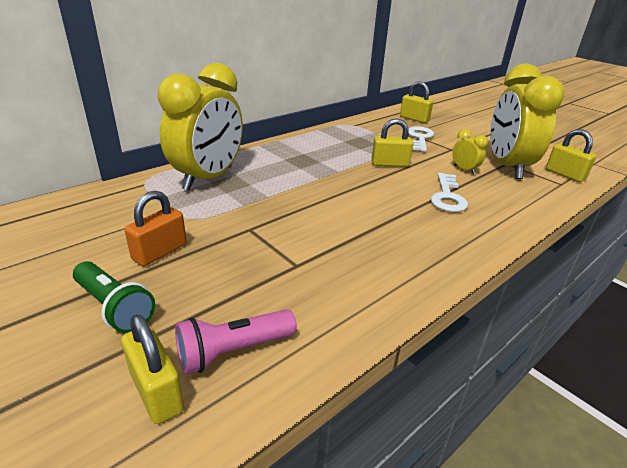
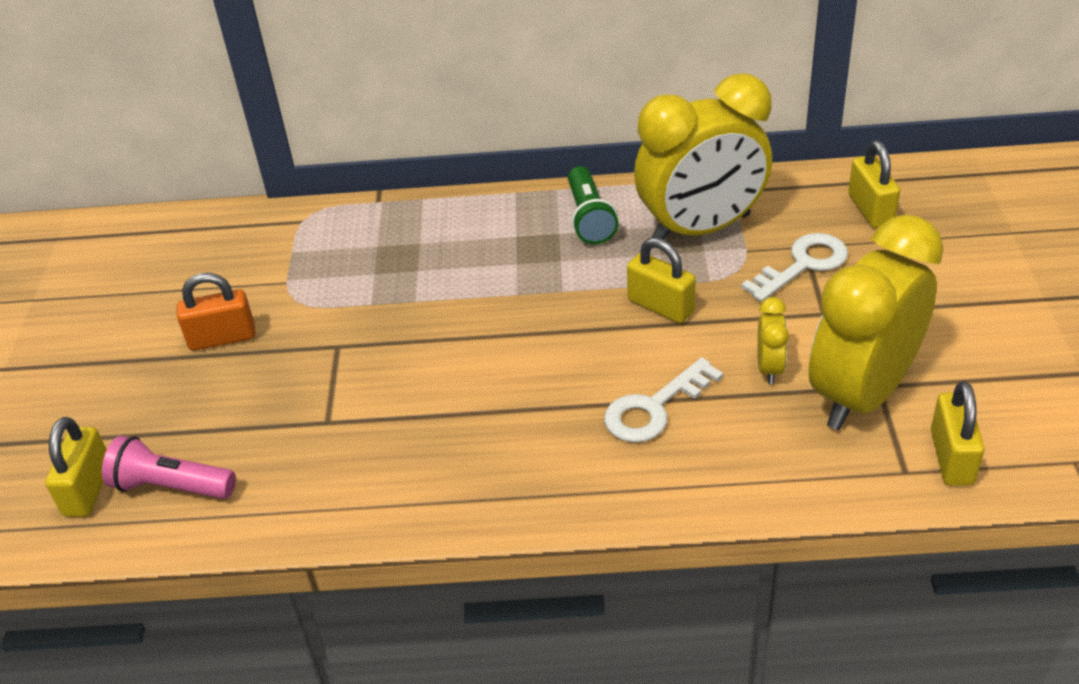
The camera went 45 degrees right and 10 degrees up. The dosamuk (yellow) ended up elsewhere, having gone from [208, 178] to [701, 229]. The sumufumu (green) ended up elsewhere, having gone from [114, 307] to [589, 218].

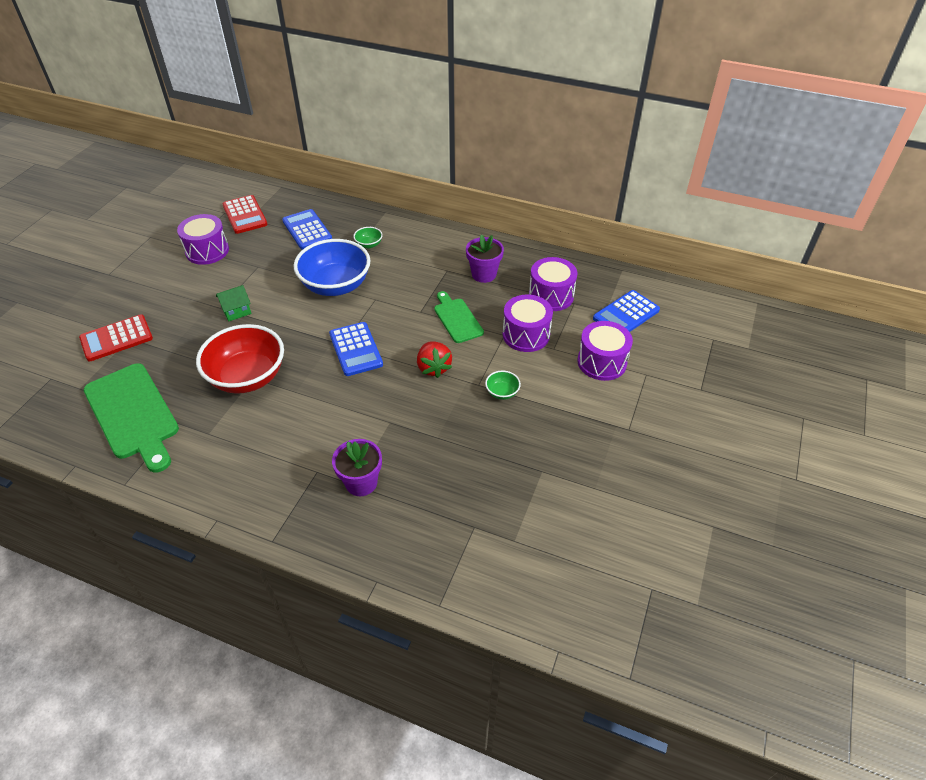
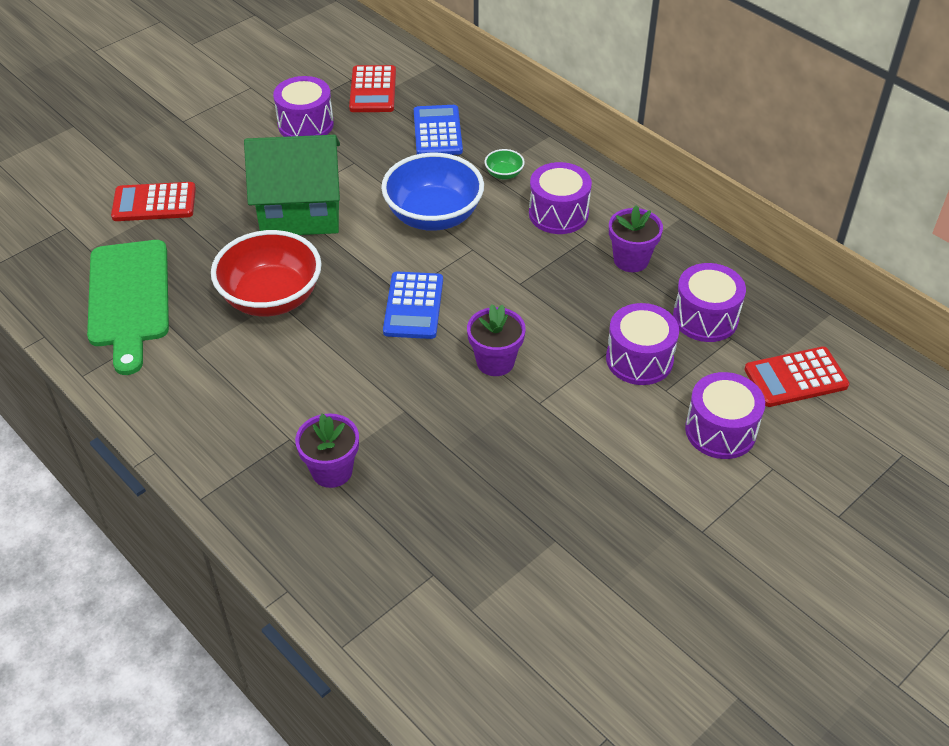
The camera went 25 degrees right and 0 degrees up. The size of the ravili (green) at [236, 311] changed by a factor of 2.48. What was the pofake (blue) at [626, 314] turned into the pofake (red) at [795, 378]. The second view lost the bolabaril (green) at [457, 318]. Where the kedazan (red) stood at [433, 368], the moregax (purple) came to stand at [495, 362]. The second view lost the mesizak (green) at [502, 392]. The second view gained the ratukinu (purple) at [558, 214].

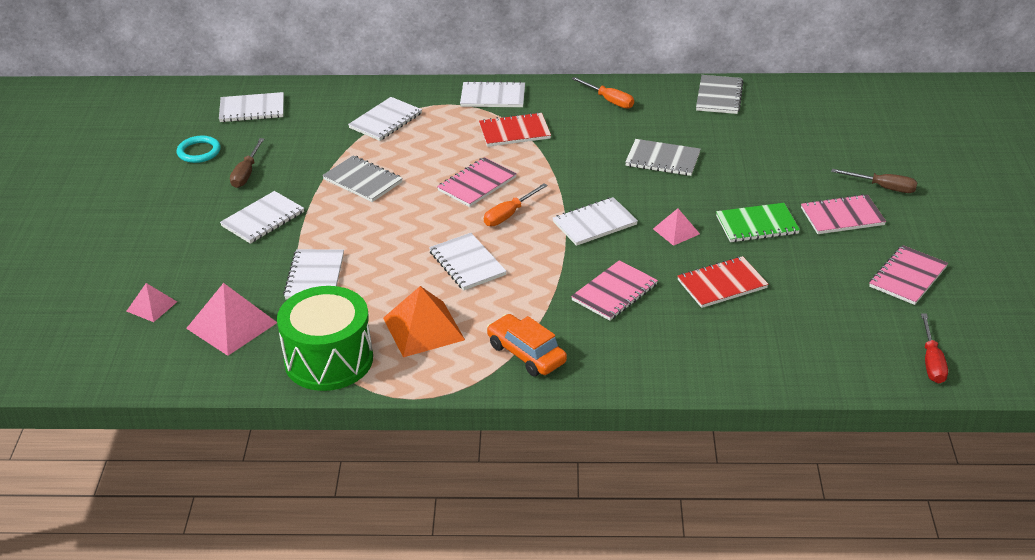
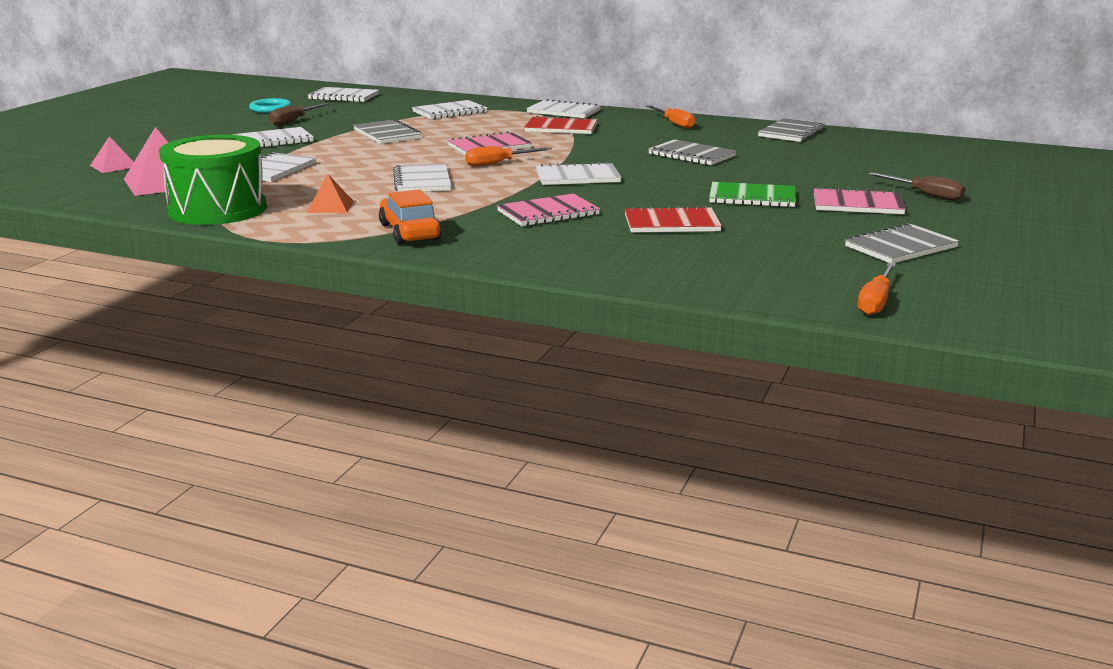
The camera went 20 degrees right and 15 degrees down. The second view lost the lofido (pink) at [676, 231]. What was the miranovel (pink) at [908, 277] turned into the miranovel (grey) at [901, 247]. The size of the lofido (orange) at [423, 328] changed by a factor of 0.57. What was the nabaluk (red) at [931, 362] turned into the nabaluk (orange) at [875, 302].

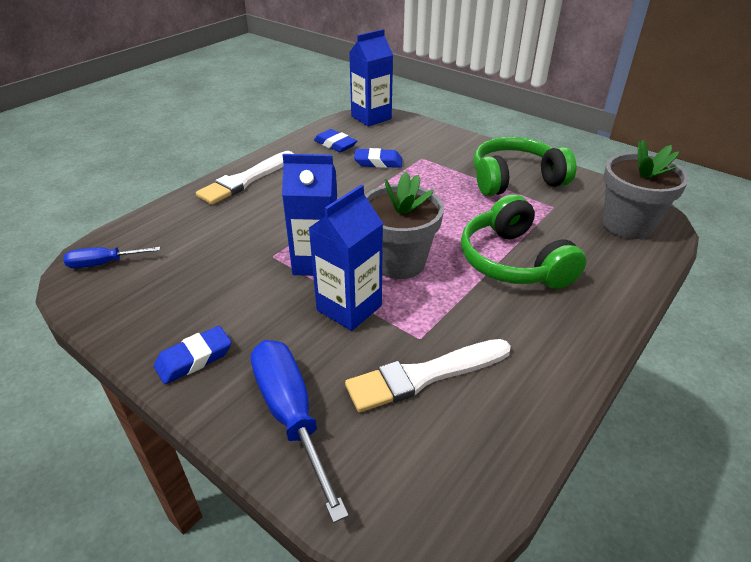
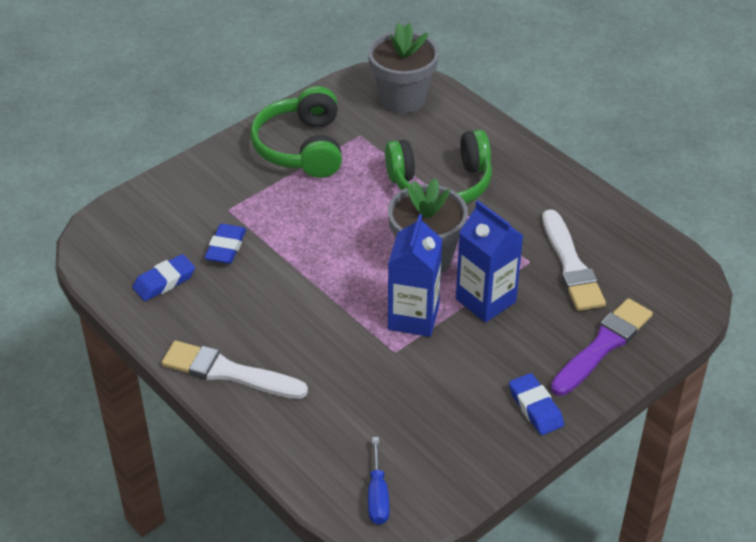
The camera went 80 degrees left and 5 degrees up. The second view lost the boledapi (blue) at [371, 117]. The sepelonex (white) at [246, 180] ended up facing another way, 150 degrees clockwise from before. Where the nabaluk (blue) stood at [291, 415], the sepelonex (purple) came to stand at [603, 346].

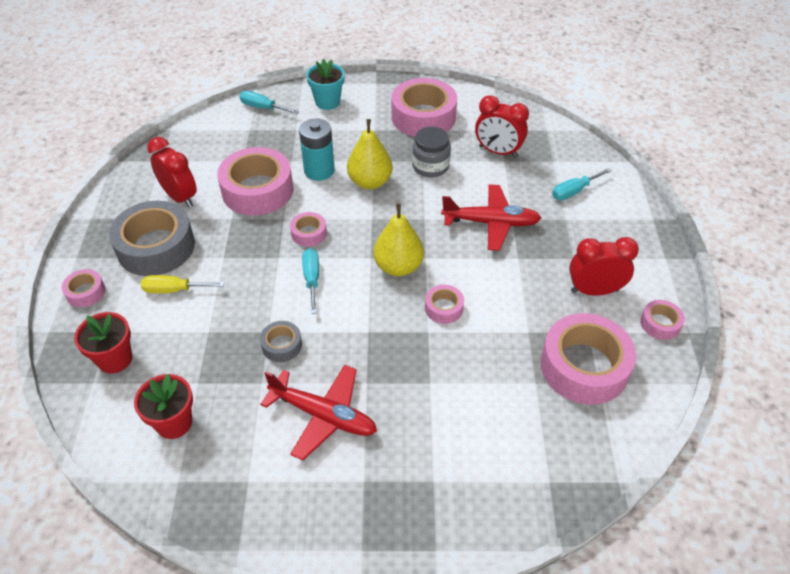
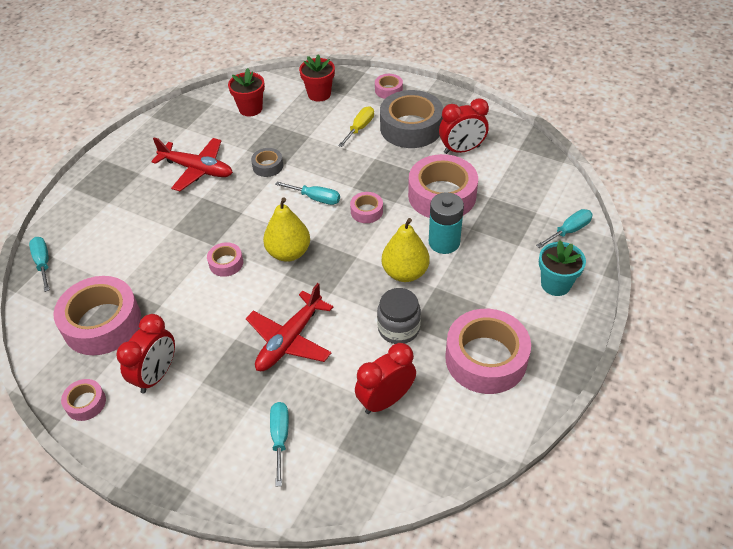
The camera went 120 degrees right and 0 degrees up. The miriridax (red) at [323, 415] ended up facing another way, 120 degrees counterclockwise from before. The second view gained the nabaluk (turquoise) at [43, 263].

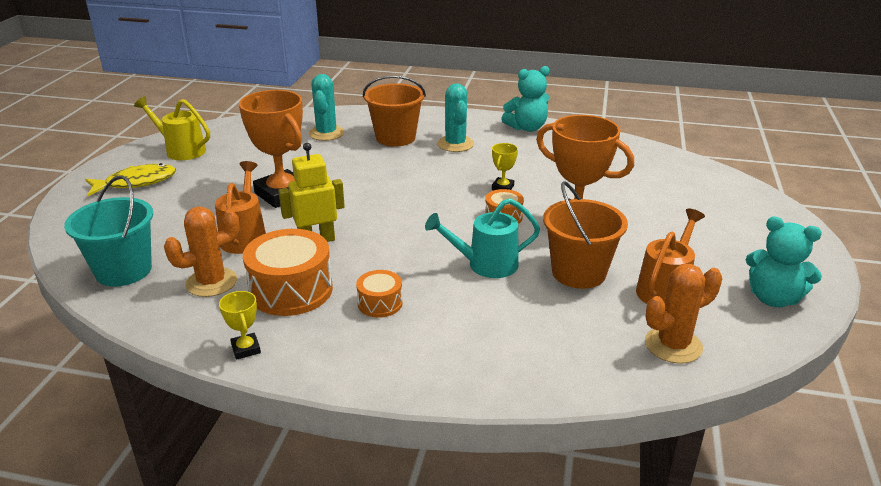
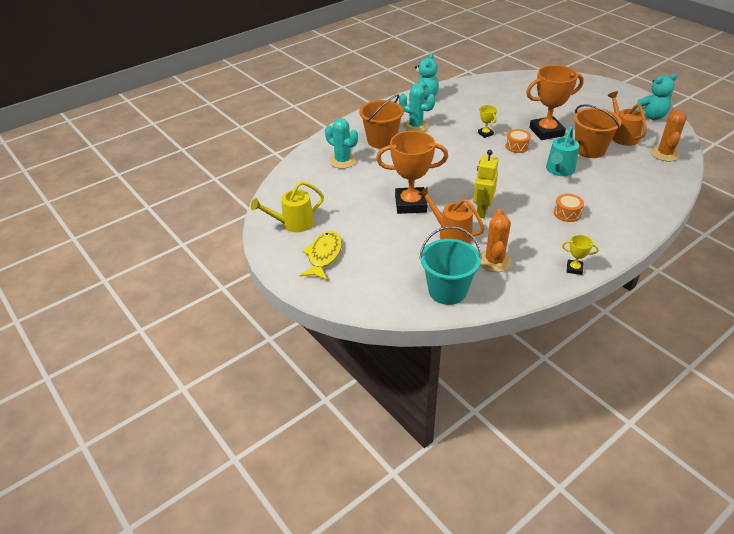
The camera went 50 degrees left and 10 degrees up. The second view lost the ratukinu (orange) at [291, 290].

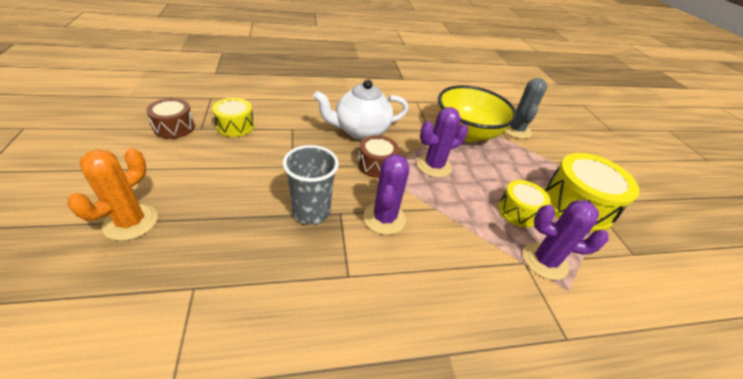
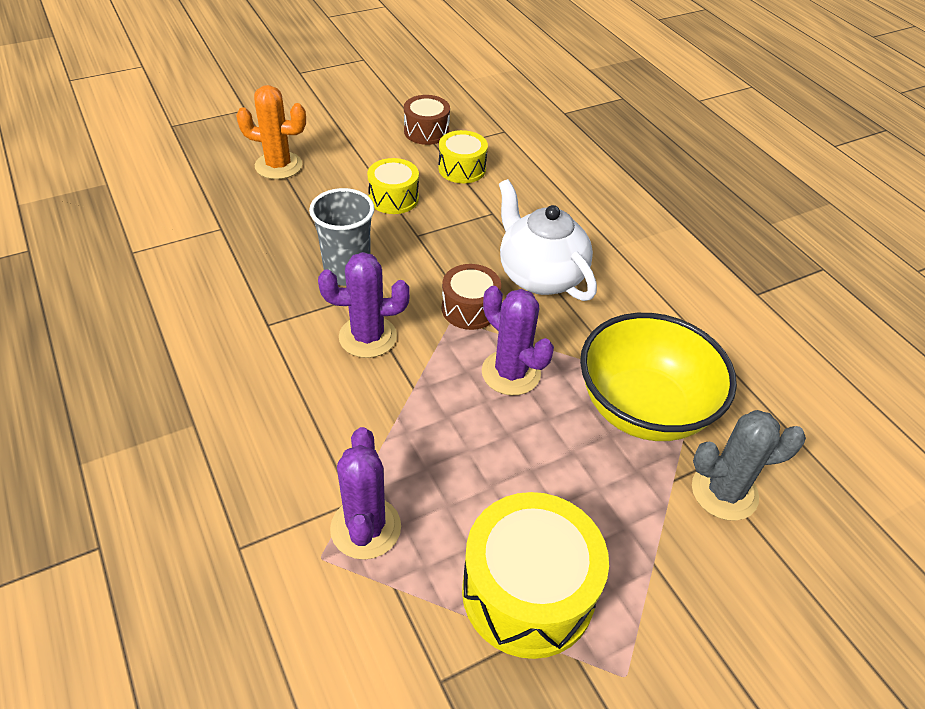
The camera went 75 degrees right and 5 degrees up. The ratukinu (yellow) ended up elsewhere, having gone from [518, 212] to [393, 198].

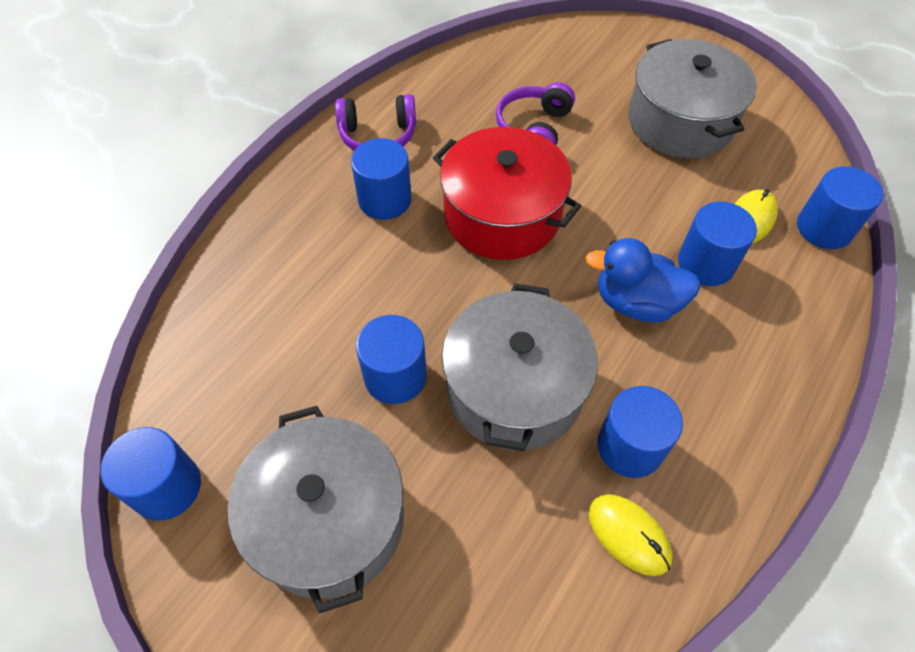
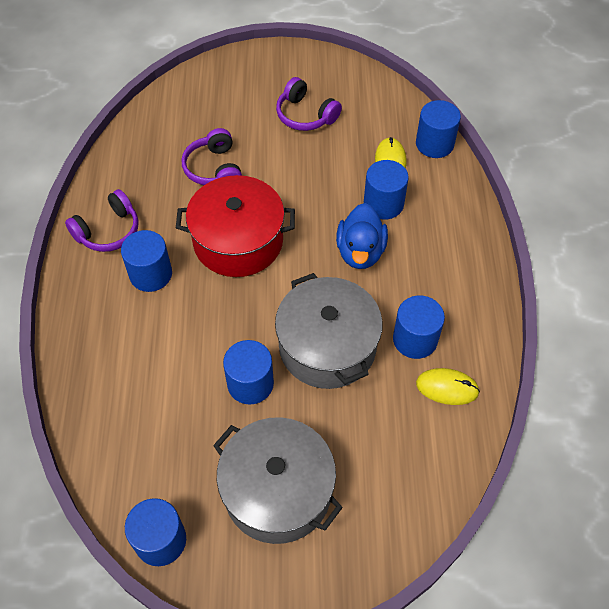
The camera went 35 degrees left and 0 degrees up. Where the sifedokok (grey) stood at [680, 121], the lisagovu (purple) came to stand at [305, 115]. The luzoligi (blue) at [636, 302] ended up facing another way, 60 degrees counterclockwise from before.

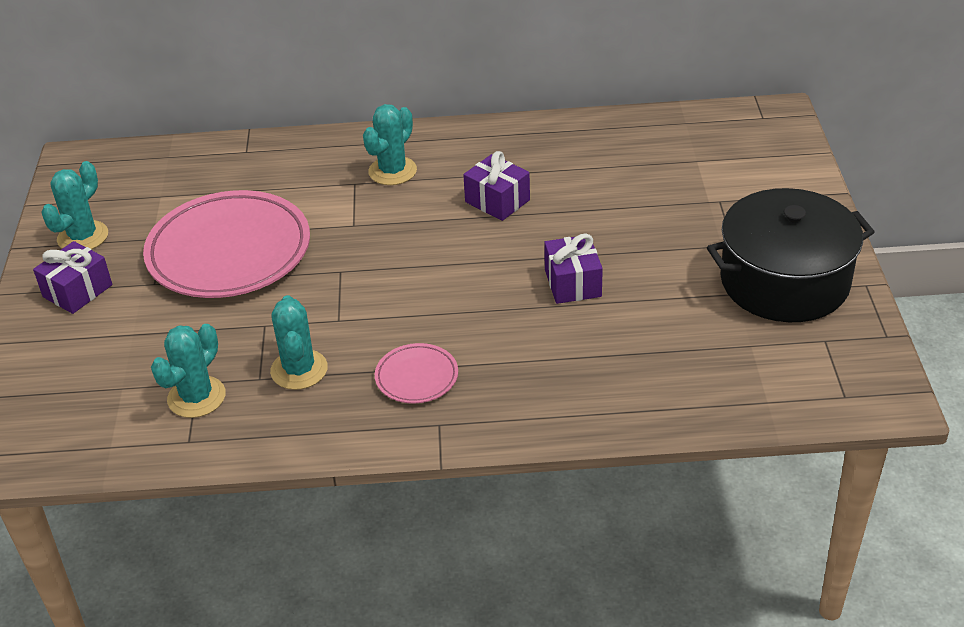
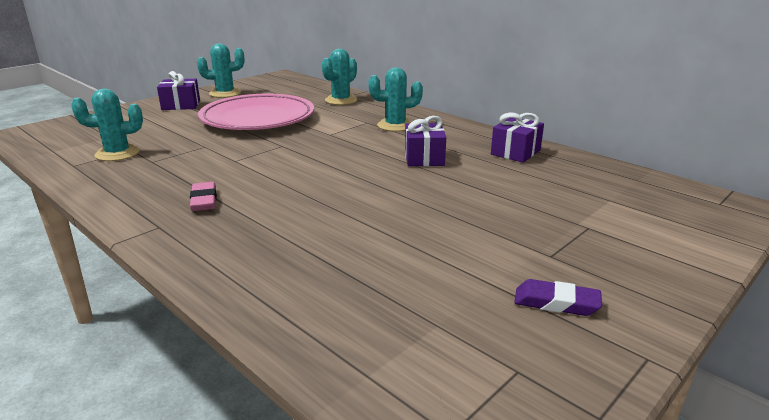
The camera went 45 degrees right and 15 degrees down. Where the sifedokok (black) stood at [784, 281], the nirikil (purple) came to stand at [556, 303]. The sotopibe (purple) ended up elsewhere, having gone from [572, 283] to [515, 152]. The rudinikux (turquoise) ended up elsewhere, having gone from [299, 370] to [341, 100]. Where the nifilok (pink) stood at [416, 377], the nirikil (pink) came to stand at [204, 201].

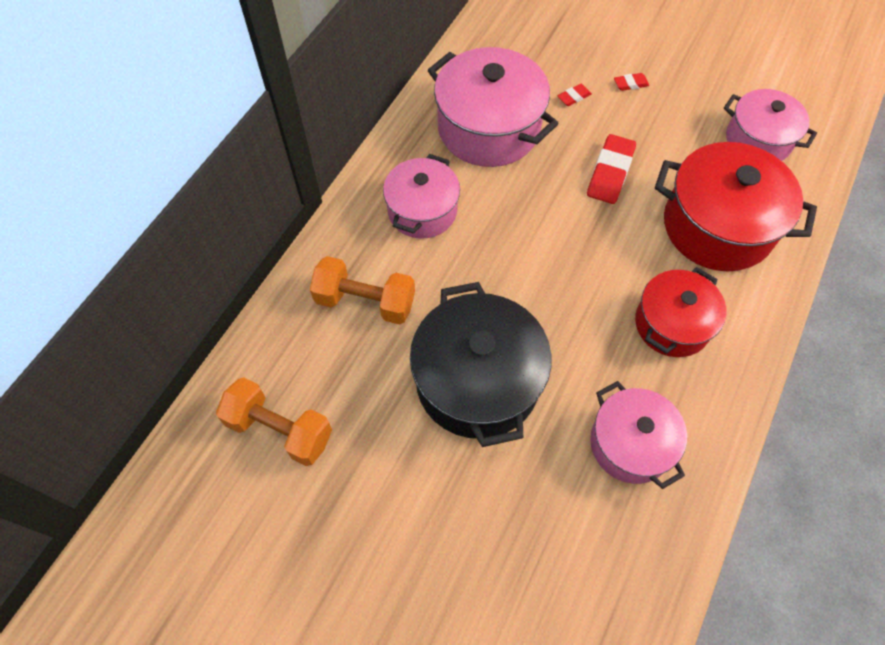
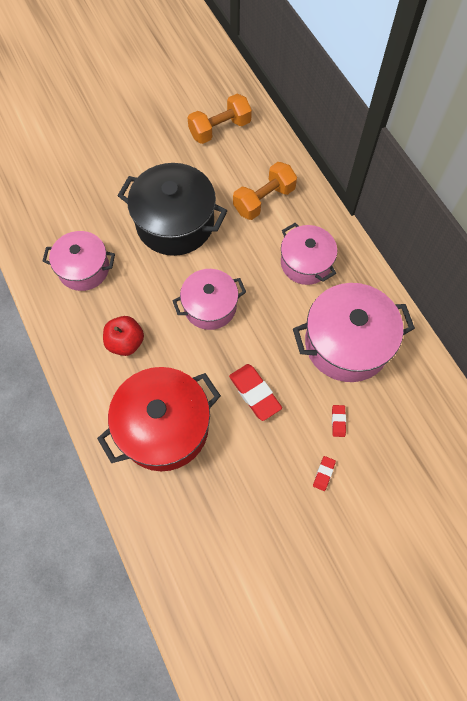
The camera went 125 degrees right and 5 degrees up. The sifedokok (pink) ended up elsewhere, having gone from [758, 140] to [210, 306]. Where the sifedokok (red) stood at [672, 324], the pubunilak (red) came to stand at [125, 342].

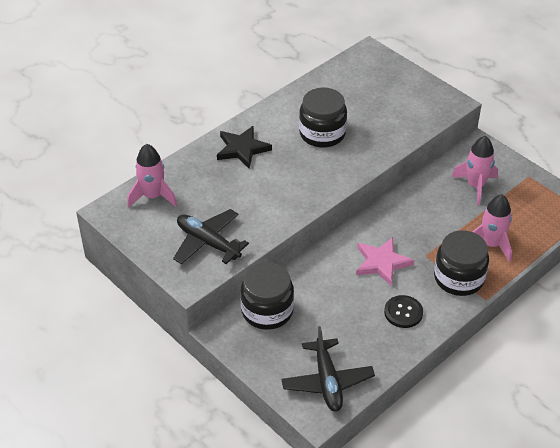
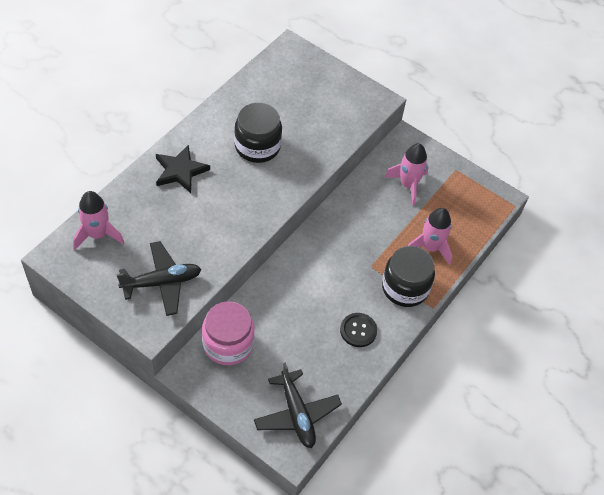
The camera went 15 degrees left and 10 degrees up. The miriridax (black) at [208, 242] ended up facing another way, 135 degrees clockwise from before. The second view lost the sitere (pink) at [382, 263]. What was the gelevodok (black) at [267, 311] turned into the gelevodok (pink) at [228, 344].

